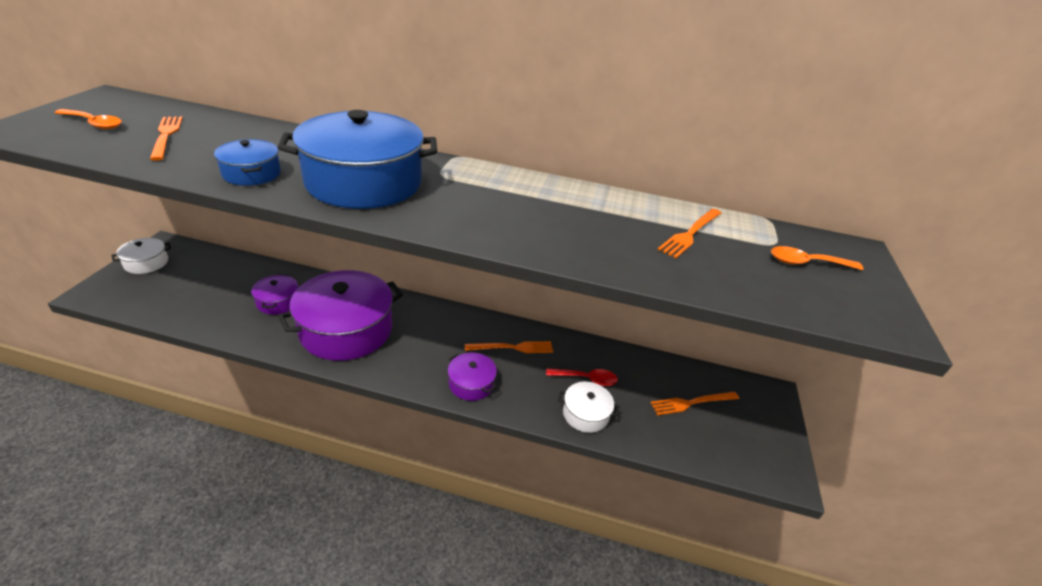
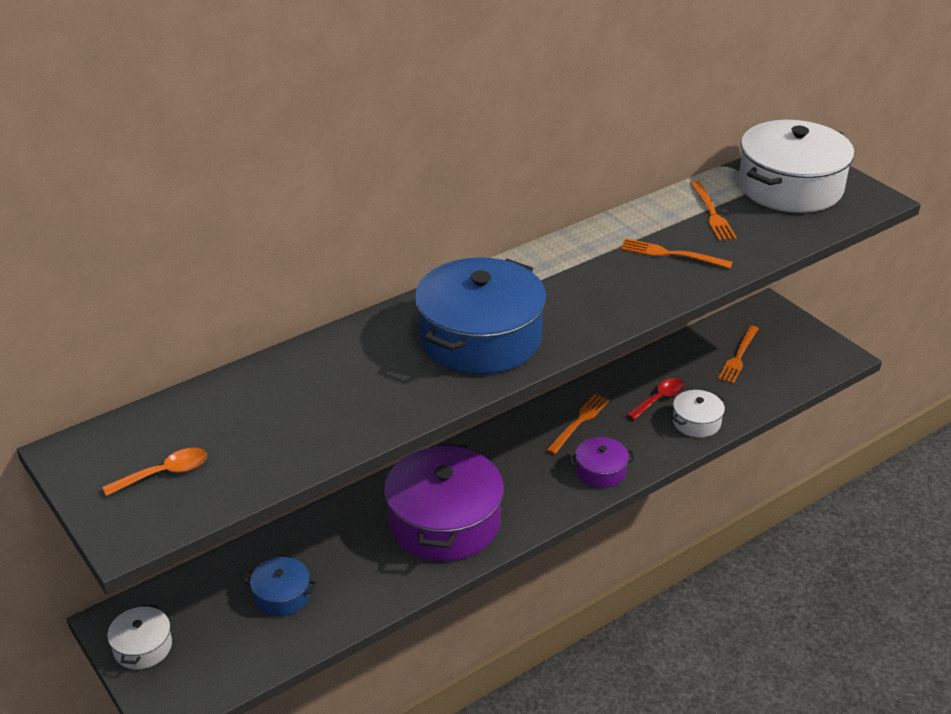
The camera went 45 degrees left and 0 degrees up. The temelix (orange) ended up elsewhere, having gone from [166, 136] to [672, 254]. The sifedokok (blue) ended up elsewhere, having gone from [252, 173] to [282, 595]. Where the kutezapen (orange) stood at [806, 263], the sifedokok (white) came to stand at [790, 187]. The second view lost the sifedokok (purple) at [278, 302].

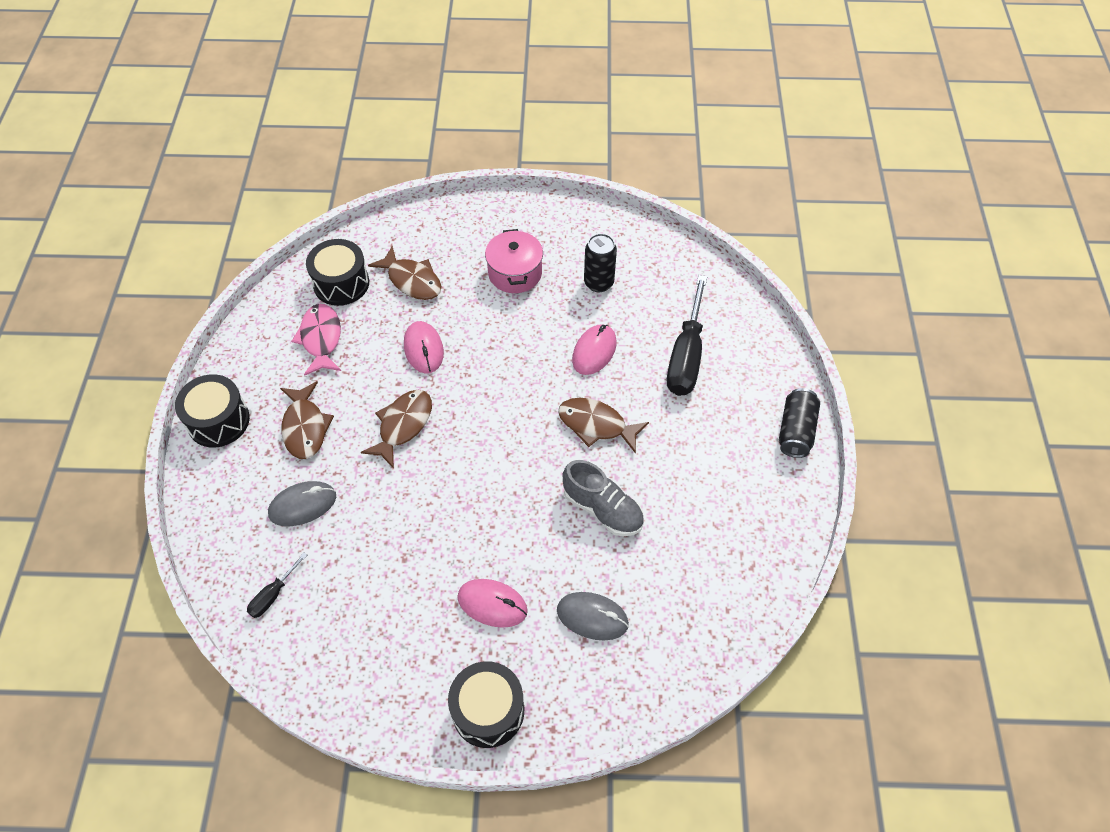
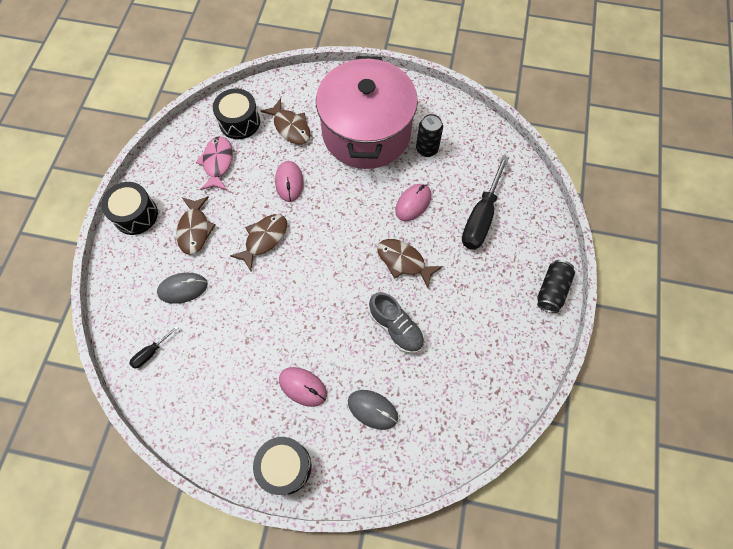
The camera went 10 degrees right and 10 degrees up. The size of the sifedokok (pink) at [515, 273] changed by a factor of 2.21.

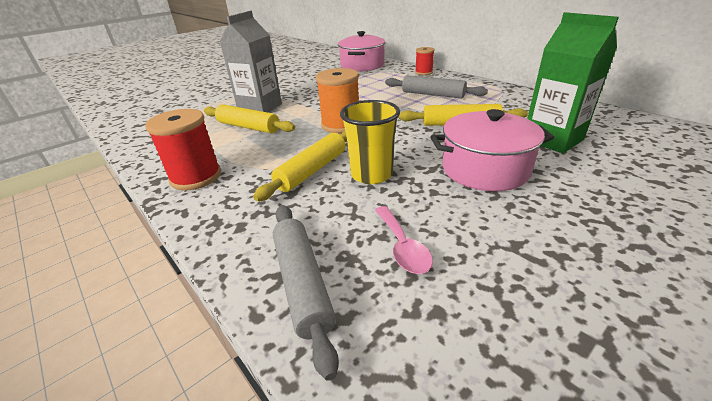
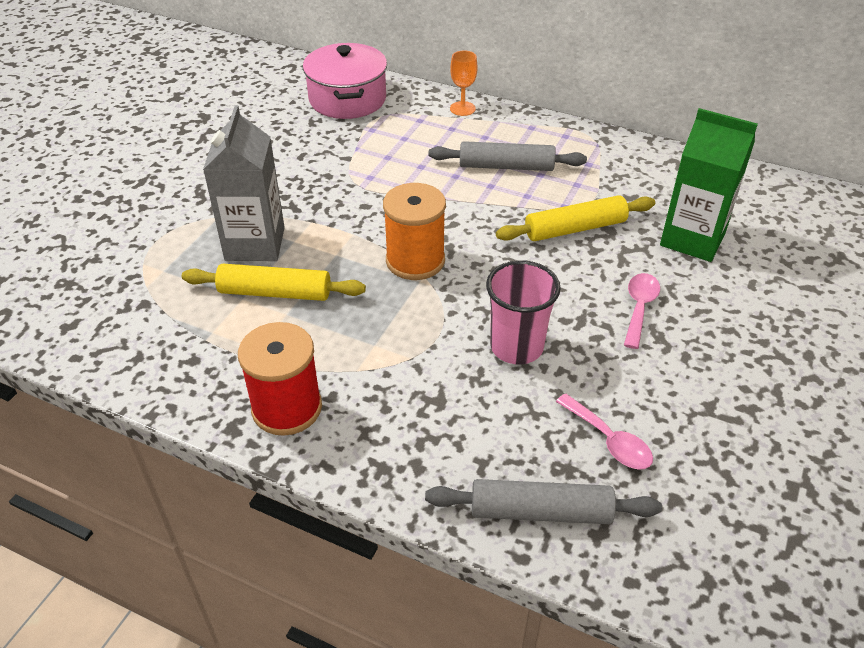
The camera went 25 degrees left and 10 degrees up. Where the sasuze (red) stood at [423, 72], the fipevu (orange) came to stand at [462, 108]. What was the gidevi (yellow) at [371, 174] turned into the gidevi (pink) at [516, 347]. Where the sifedokok (pink) stood at [484, 169], the kutezapen (pink) came to stand at [639, 307]. The second view lost the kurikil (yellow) at [312, 170]. The kurikil (grey) at [303, 283] ended up facing another way, 45 degrees counterclockwise from before.

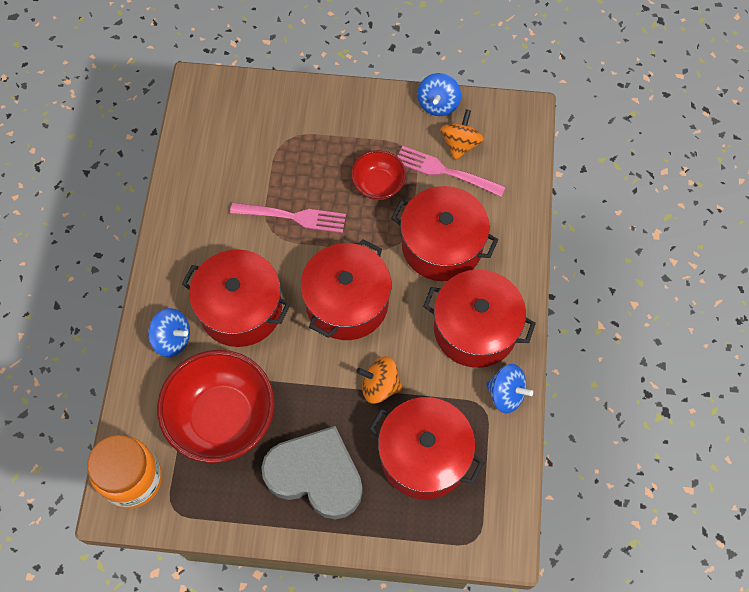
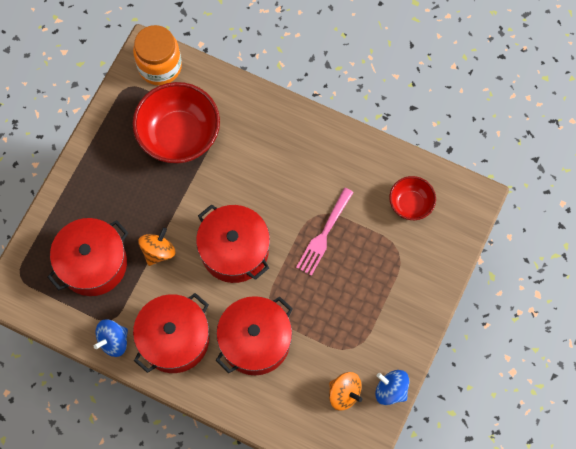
The camera went 110 degrees right and 5 degrees up. The second view lost the temelix (pink) at [446, 171]. The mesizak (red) ended up elsewhere, having gone from [378, 185] to [410, 204]. The second view lost the sifedokok (red) at [240, 309]. The second view lost the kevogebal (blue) at [172, 339]. The second view lost the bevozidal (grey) at [316, 475].

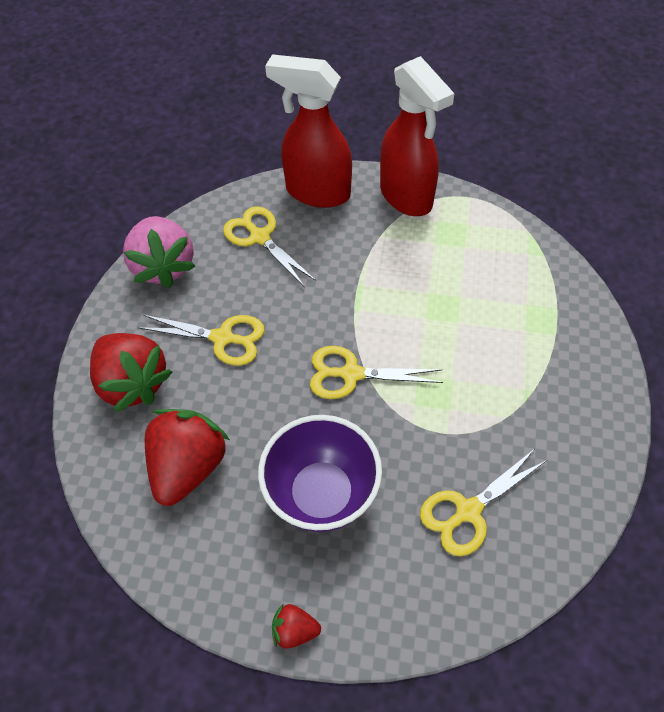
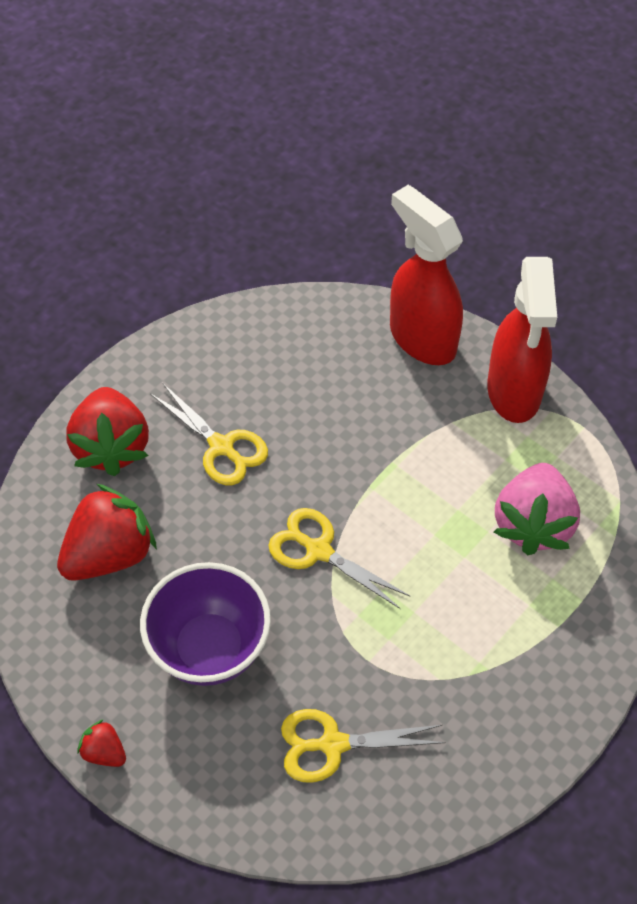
The camera went 30 degrees right and 0 degrees up. The second view lost the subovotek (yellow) at [260, 237]. The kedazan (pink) ended up elsewhere, having gone from [164, 266] to [533, 524].

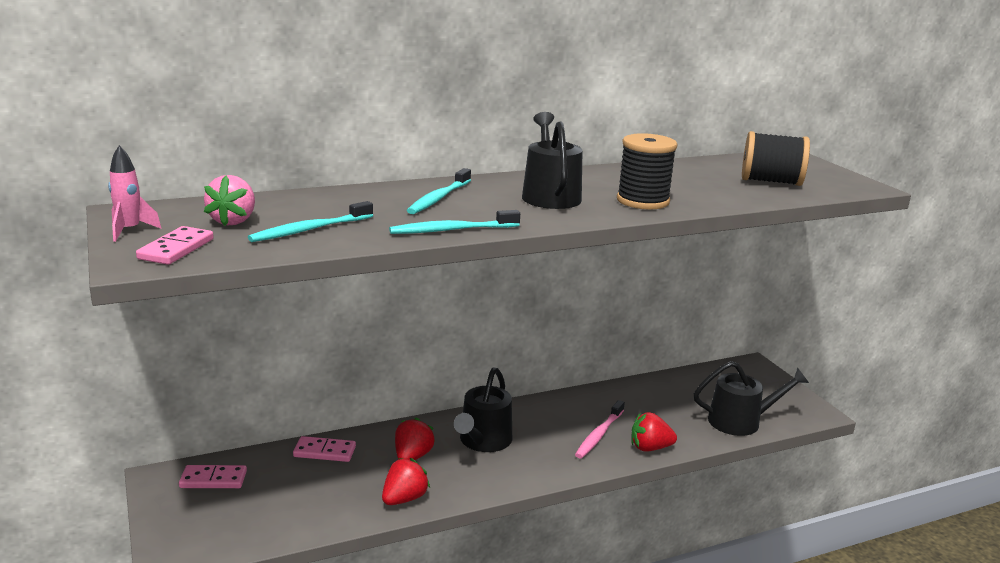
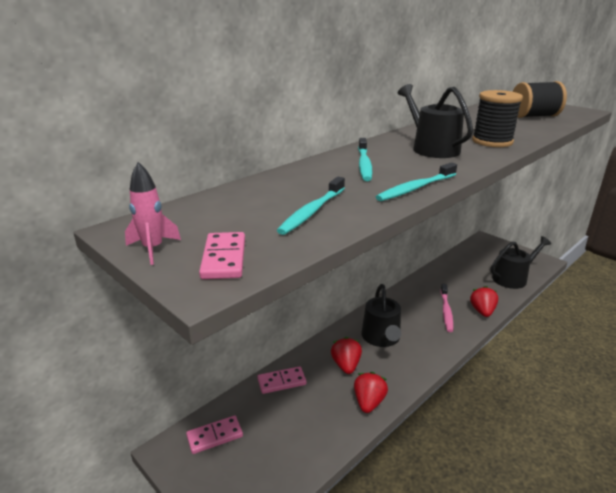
The camera went 20 degrees left and 5 degrees up. The second view lost the kedazan (pink) at [233, 221]. The kedazan (red) at [650, 448] ended up facing another way, 120 degrees clockwise from before.

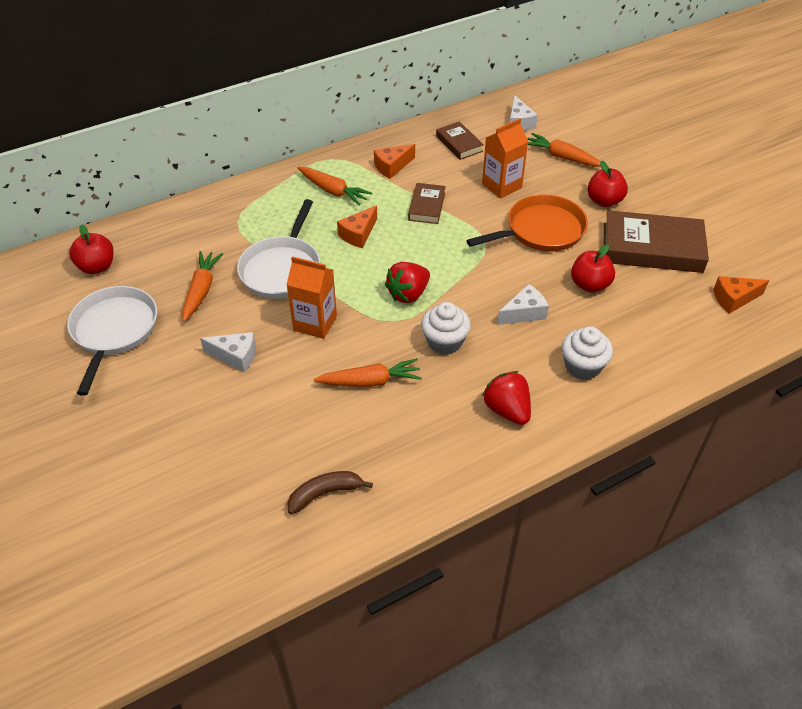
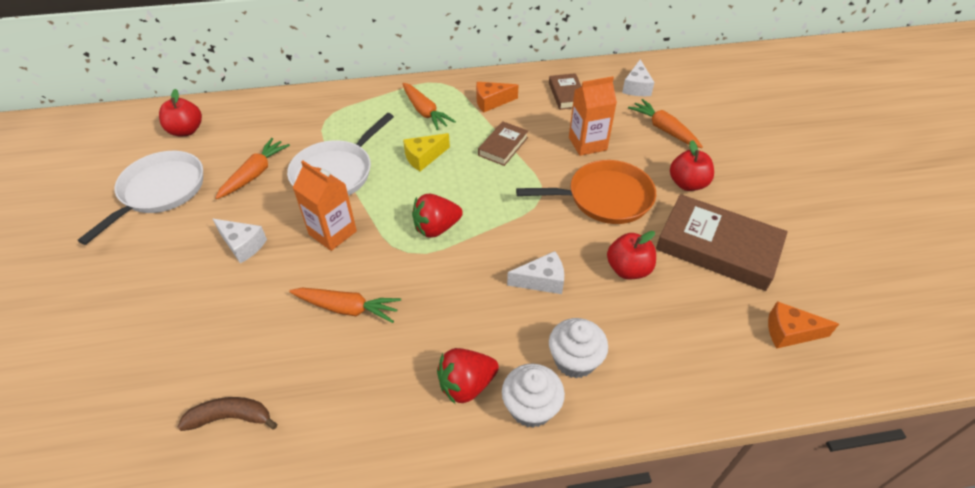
The camera went 20 degrees right and 0 degrees up. What was the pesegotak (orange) at [358, 234] turned into the pesegotak (yellow) at [424, 157]. The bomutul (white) ended up elsewhere, having gone from [444, 342] to [531, 407]. The kedazan (red) at [507, 410] ended up facing another way, 105 degrees counterclockwise from before.

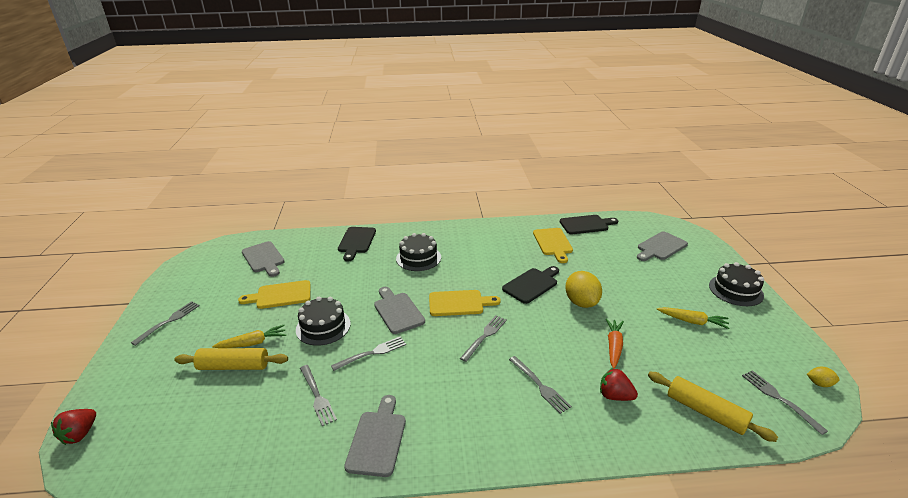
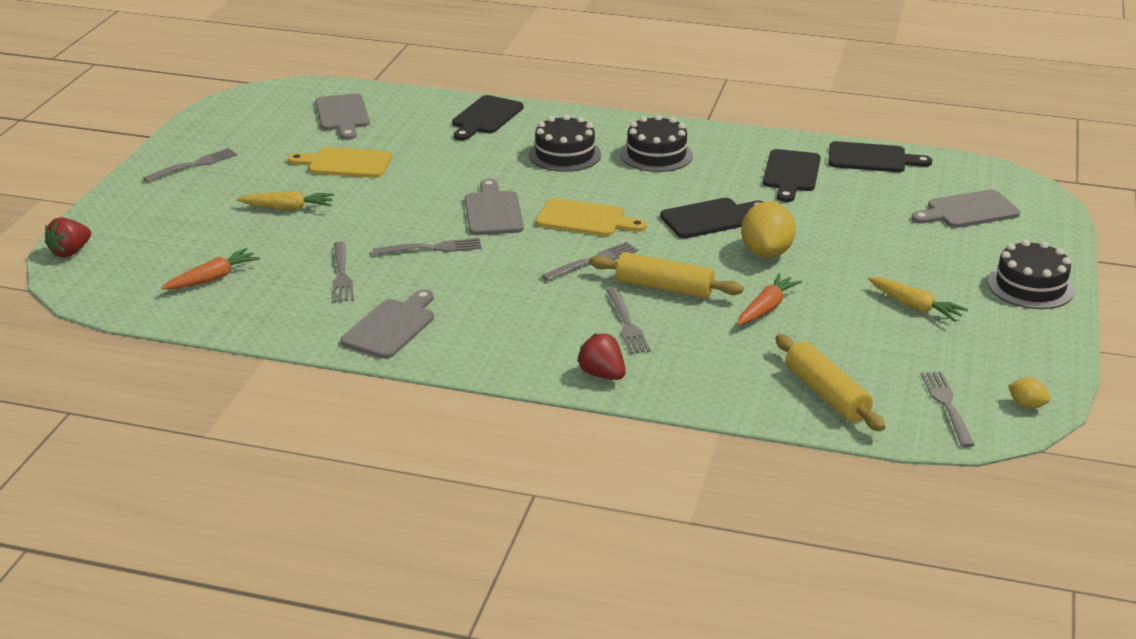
The camera went 20 degrees right and 0 degrees up. What was the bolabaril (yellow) at [553, 243] turned into the bolabaril (black) at [791, 173]. The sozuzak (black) ended up elsewhere, having gone from [323, 326] to [656, 155]. The kurikil (yellow) ended up elsewhere, having gone from [233, 366] to [664, 287]. The kedazan (red) ended up elsewhere, having gone from [615, 396] to [602, 374]. The second view gained the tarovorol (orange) at [213, 278].

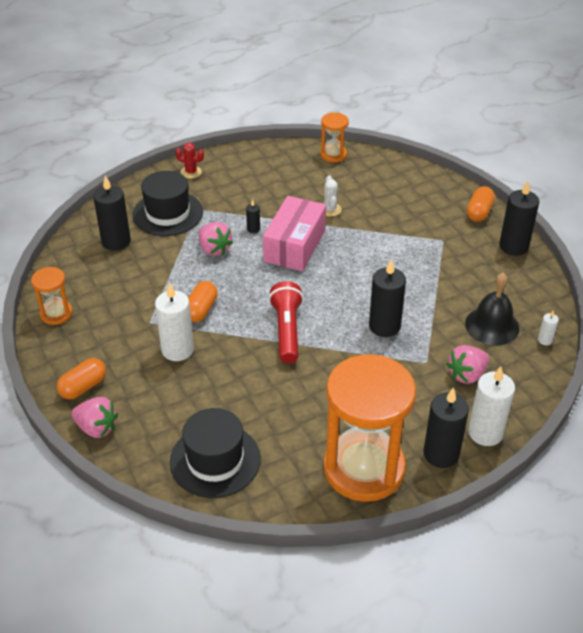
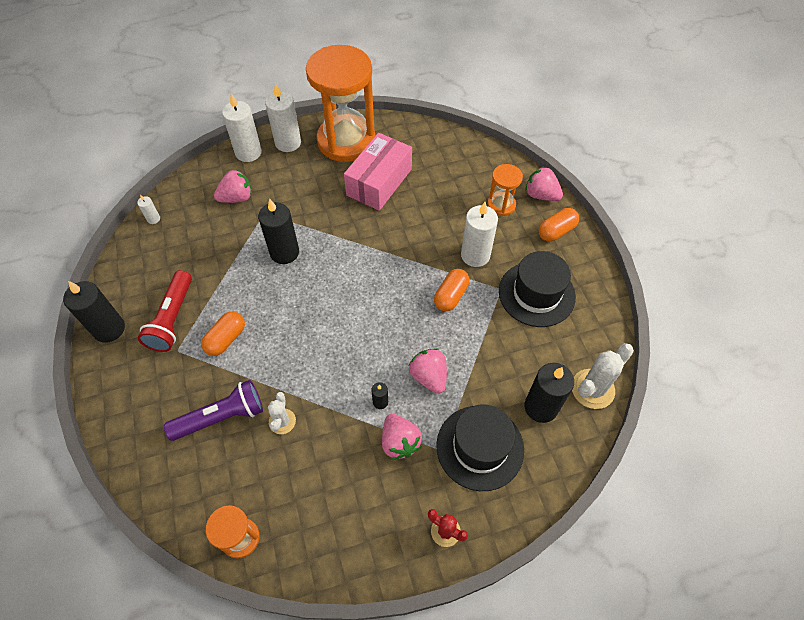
The camera went 170 degrees left and 15 degrees up. The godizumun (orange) ended up elsewhere, having gone from [479, 212] to [226, 339]. The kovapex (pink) ended up elsewhere, having gone from [294, 245] to [379, 182]. The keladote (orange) ended up elsewhere, having gone from [56, 314] to [501, 205]. The second view lost the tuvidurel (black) at [492, 325]. The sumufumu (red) ended up elsewhere, having gone from [287, 330] to [172, 319]. What was the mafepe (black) at [441, 454] turned into the mafepe (white) at [288, 143]. The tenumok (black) ended up elsewhere, having gone from [215, 460] to [536, 294]. The second view gained the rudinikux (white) at [592, 389]. The second view gained the sumufumu (purple) at [221, 417]. The second view gained the kedazan (pink) at [399, 442].

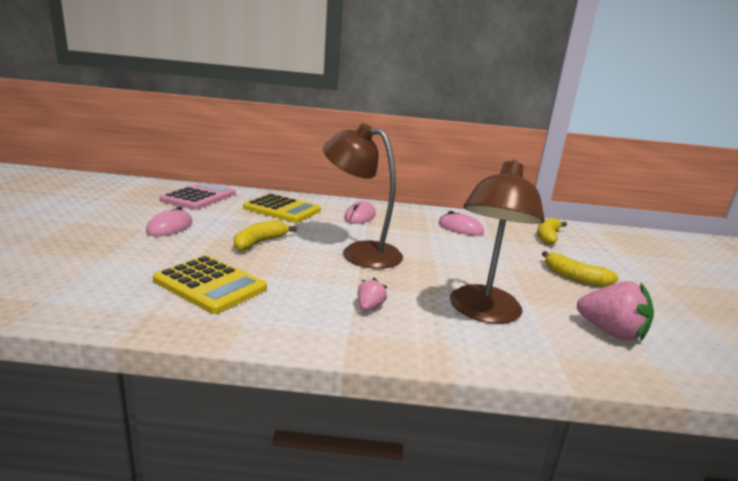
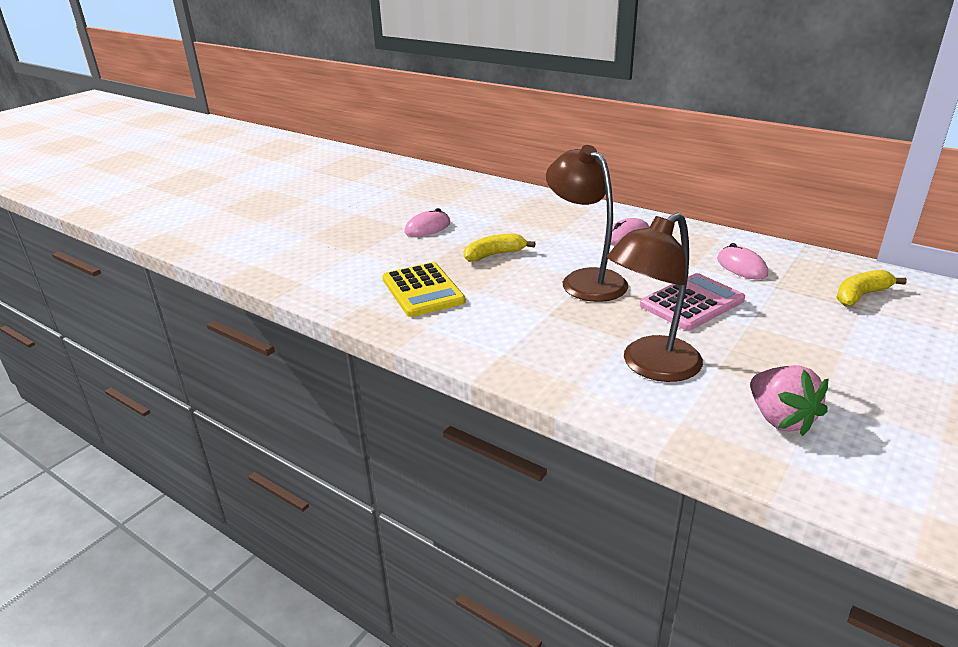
The camera went 35 degrees right and 10 degrees up. The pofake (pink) ended up elsewhere, having gone from [199, 197] to [692, 303]. The second view lost the pofake (yellow) at [282, 209]. The second view lost the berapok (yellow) at [574, 277]. The second view lost the kedazan (pink) at [369, 307].

